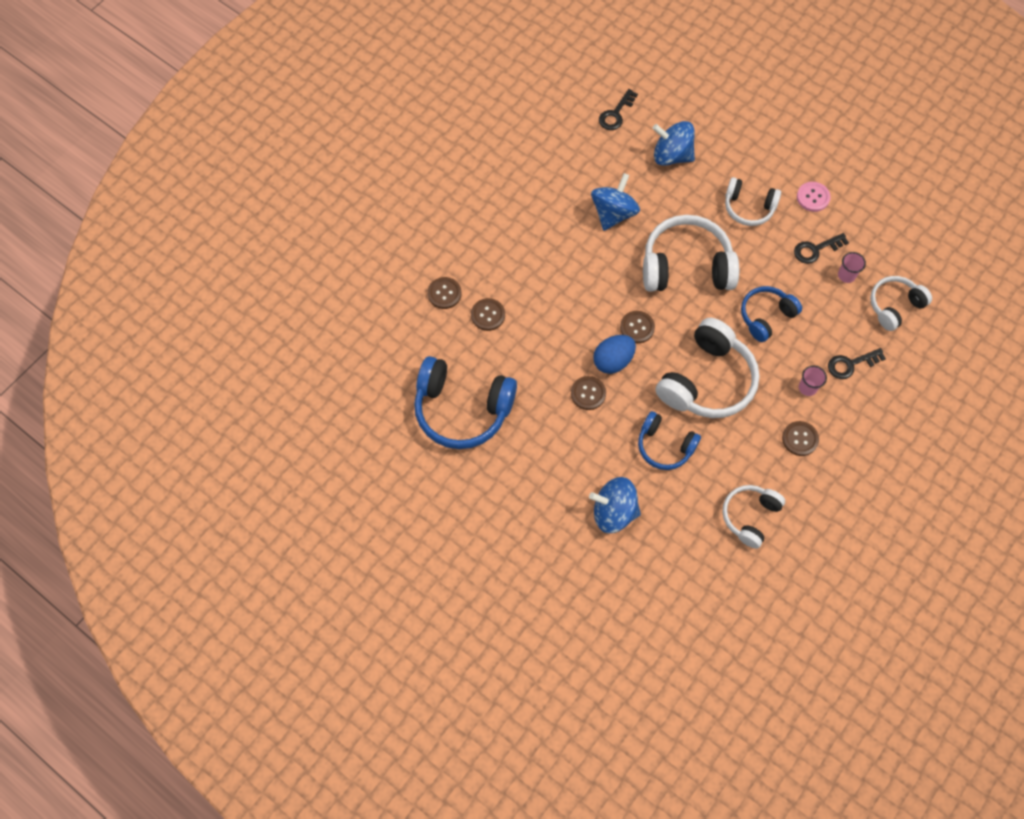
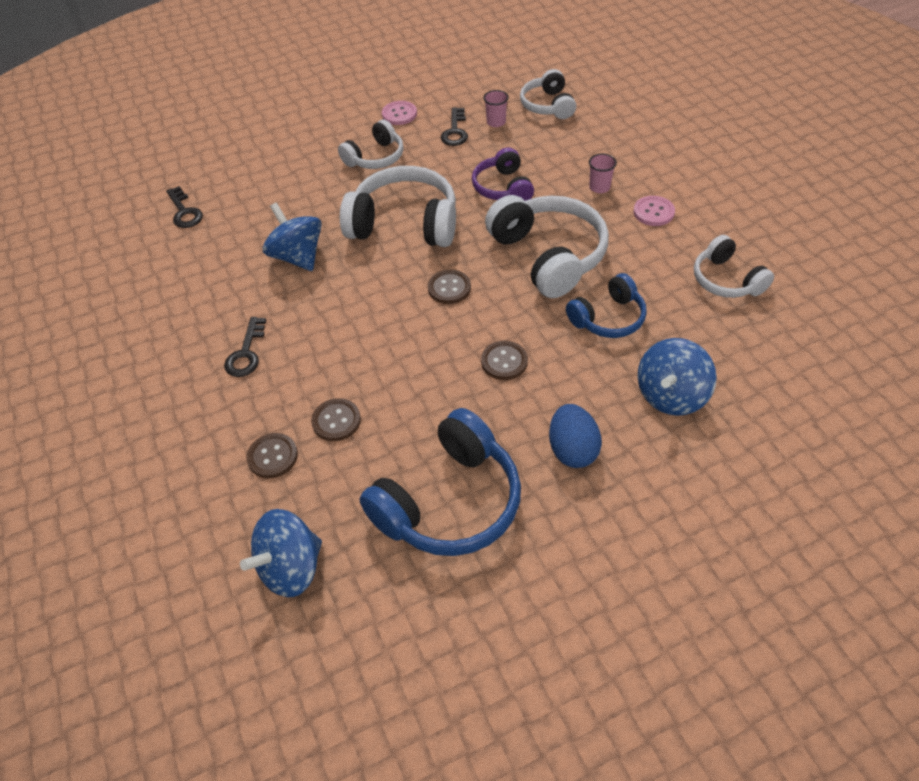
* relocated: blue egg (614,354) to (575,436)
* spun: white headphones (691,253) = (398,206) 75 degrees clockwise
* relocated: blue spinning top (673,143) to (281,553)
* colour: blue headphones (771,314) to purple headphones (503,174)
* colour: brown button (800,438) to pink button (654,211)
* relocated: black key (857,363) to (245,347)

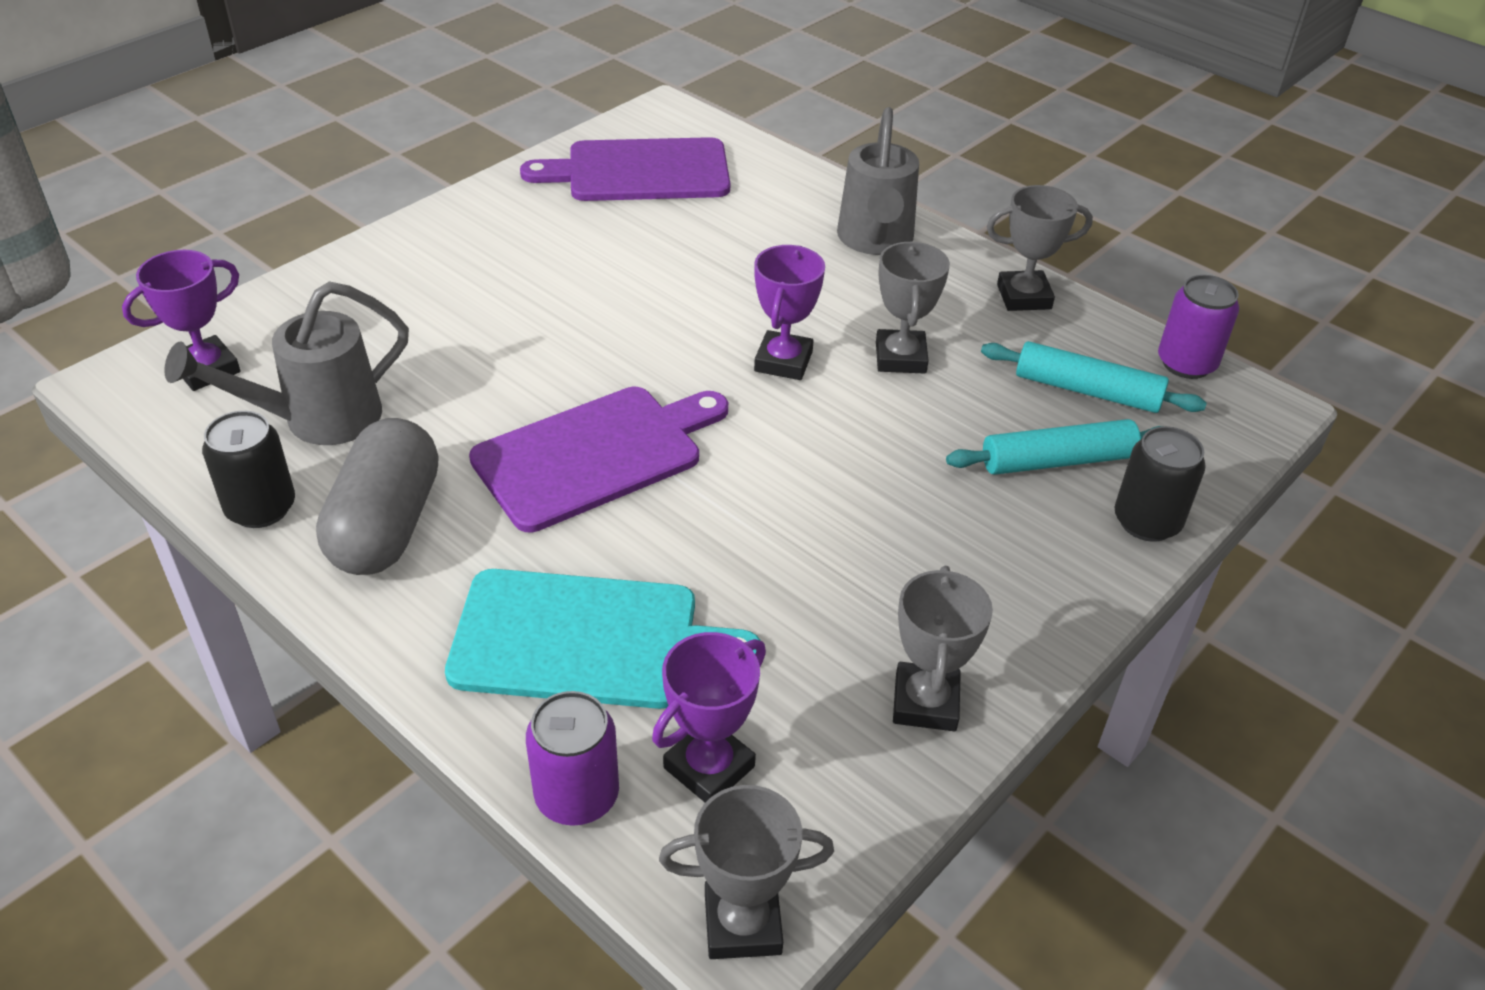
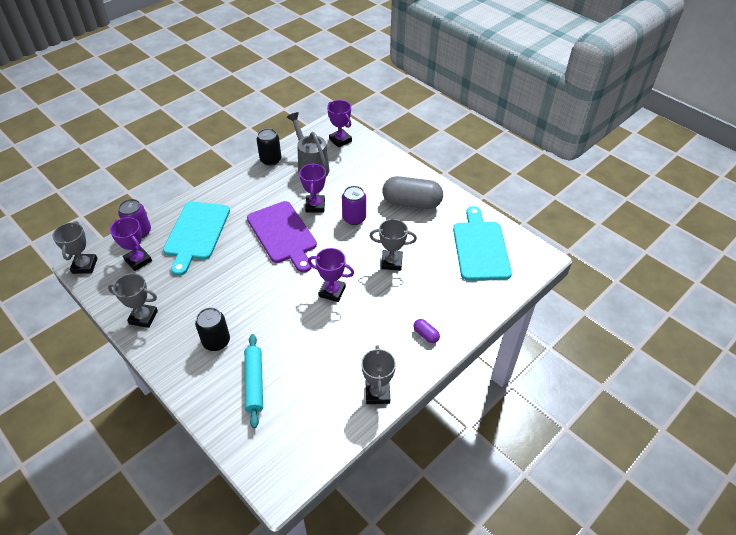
* relocated: grey capsule (377,496) to (413,192)
* colour: purple cutting board (625,169) to turquoise cutting board (482,243)
* exchanged: grey watering can (878,181) to purple capsule (427,331)
* relocated: grey trophy (913,307) to (393,245)
* missing: turquoise rolling pin (1094,377)
* relocated: black can (1160,484) to (212,329)
* relocated: purple can (1198,327) to (354,205)
* appeared: purple trophy (312,188)

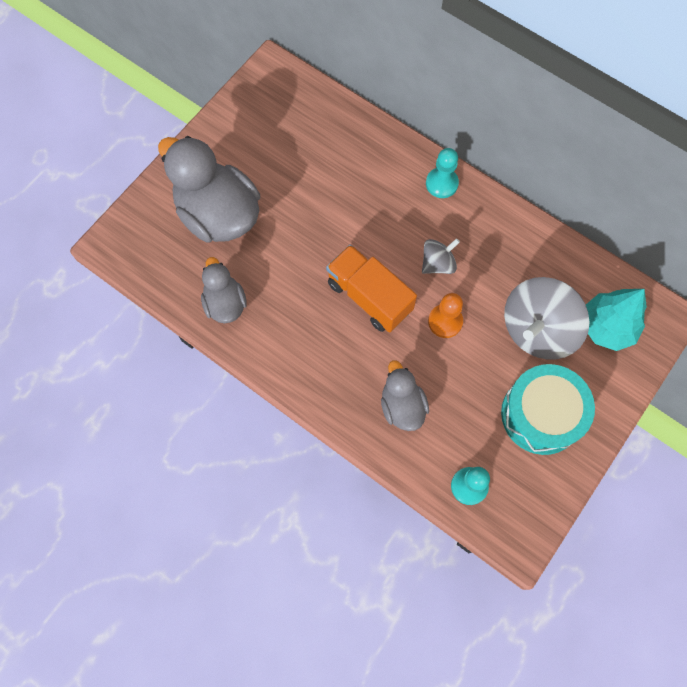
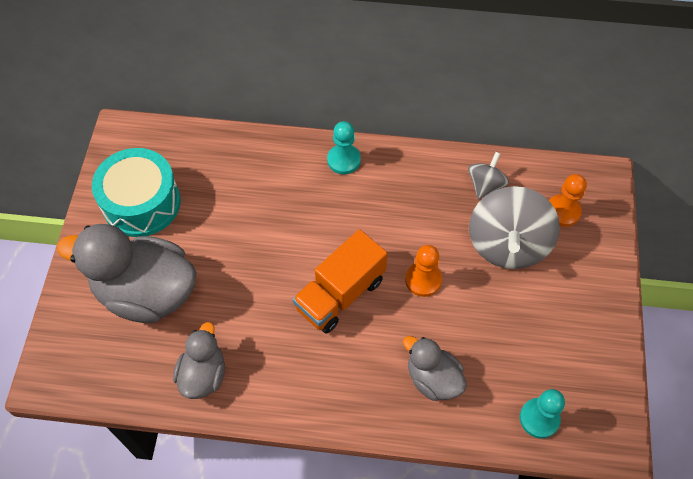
* spun: grey duck (224,290) = (199,360) 60 degrees clockwise
* spun: orange truck (371,288) = (340,281) 60 degrees counterclockwise
* relocated: grey spinning top (441,256) to (488,176)
* relocated: turquoise drum (548,409) to (136,192)
* exchanged: turquoise tree (616,320) to orange pawn (568,200)

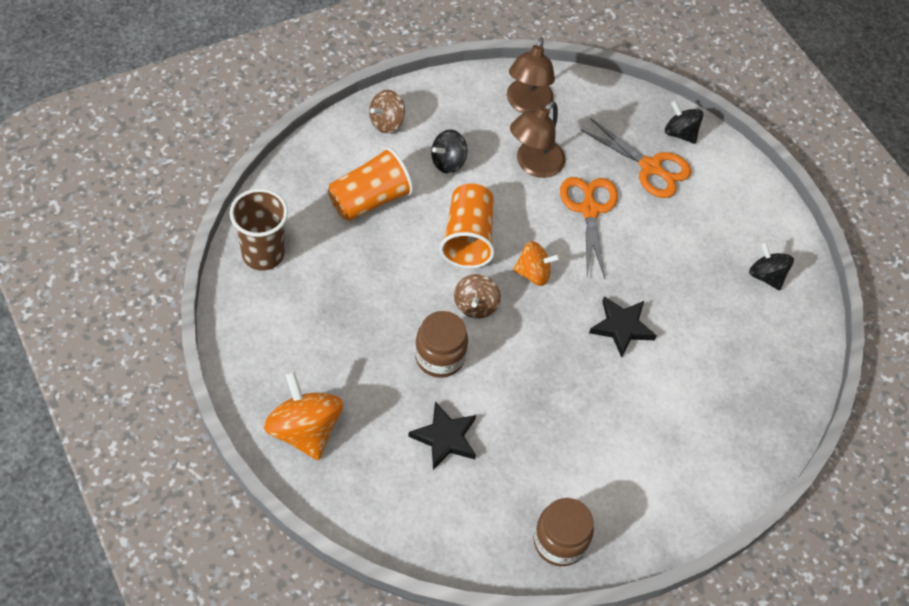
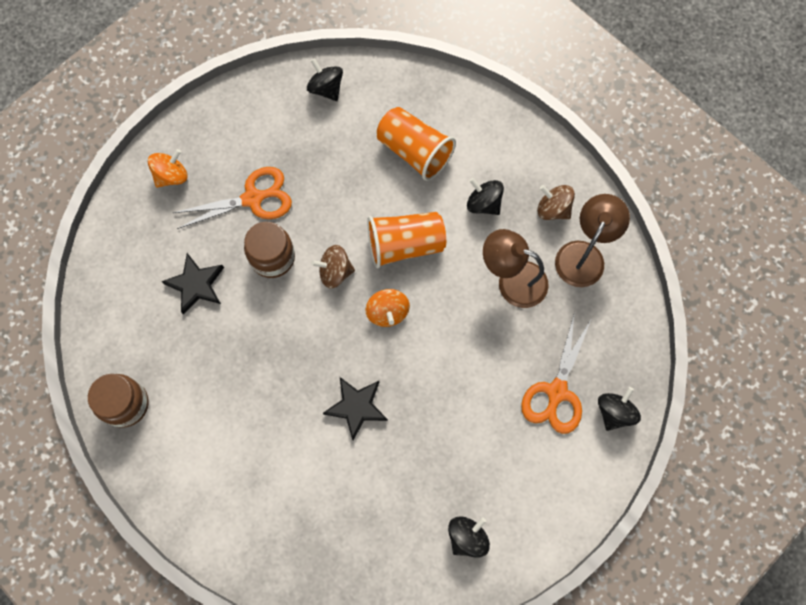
* exchanged: brown cup (259,229) to black spinning top (325,79)
* size: orange spinning top (303,415) = (167,168) x0.62
* relocated: brown spinning top (387,111) to (556,202)
* spun: brown lamp (531,75) = (592,240) 120 degrees clockwise
* relocated: orange scissors (589,228) to (232,198)

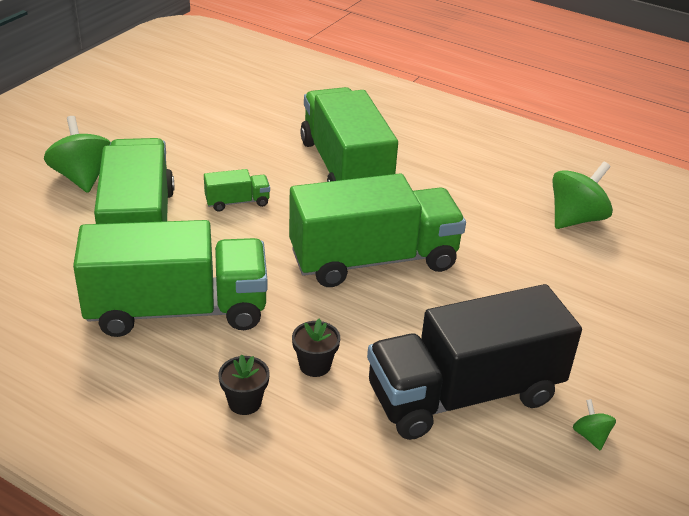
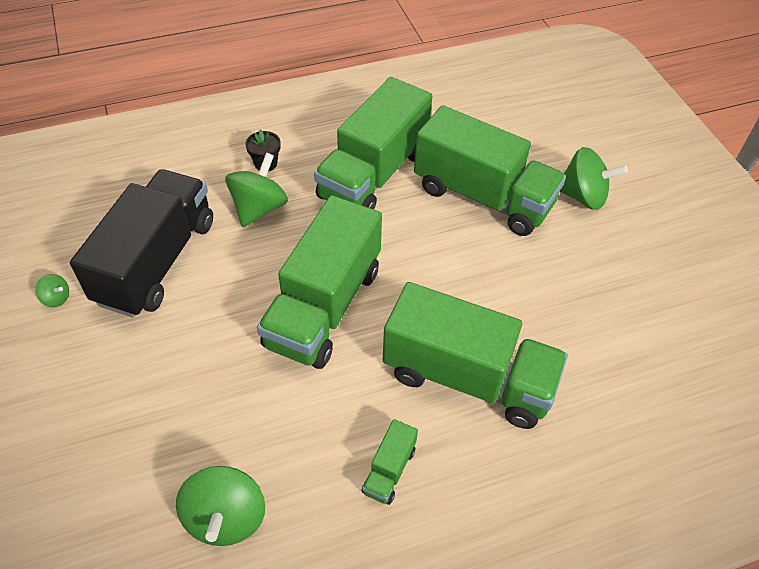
* relocated: green truck (237,190) to (390,462)
* exchanged: black flower pot (316,348) to green spinning top (256,190)

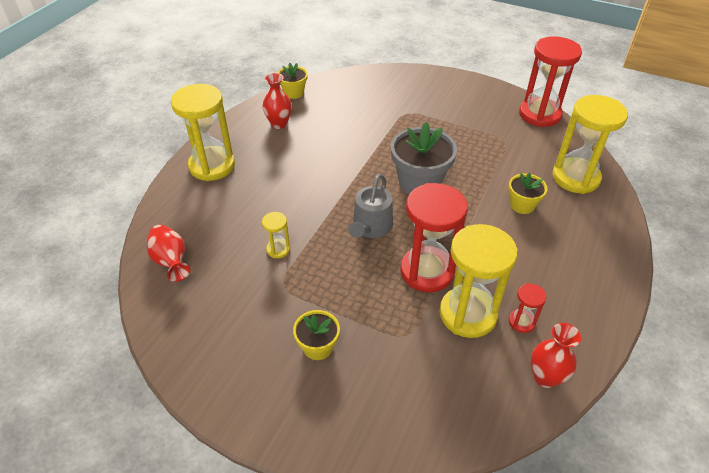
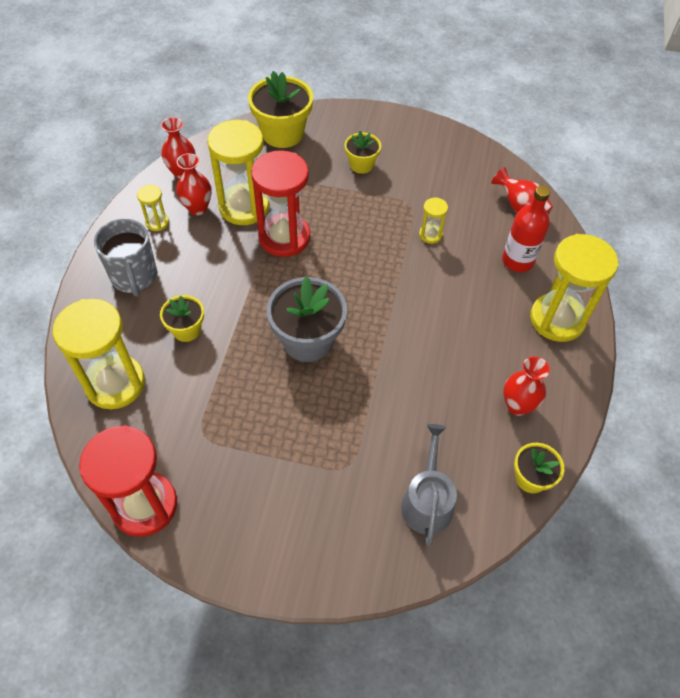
* relocated: grey watering can (370,206) to (429,485)
* exchanged: red hourglass (527,308) to red vase (194,184)
* appeared: grey mug (125,258)
* appeared: yellow hourglass (153,208)
* appeared: yellow flower pot (280,109)
* appeared: red bottle (526,229)

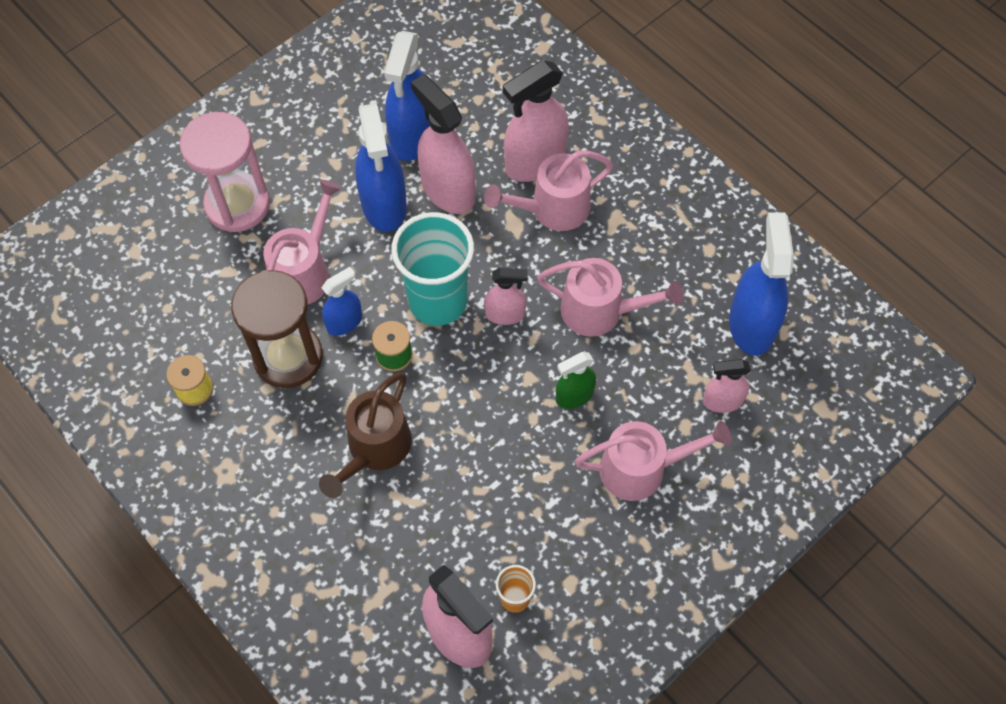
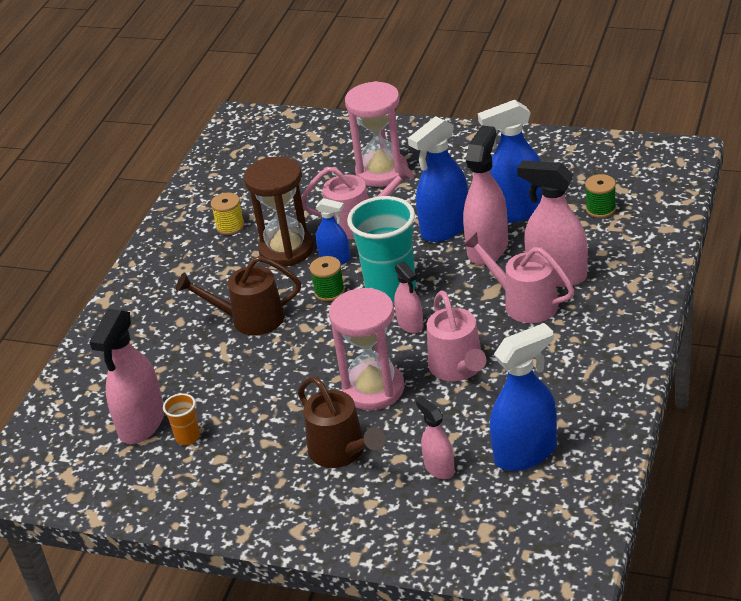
* exchanged: green spray bottle (576,380) to pink hourglass (366,349)
* colour: pink watering can (653,461) to brown watering can (341,422)
* appeared: green spool (600,196)

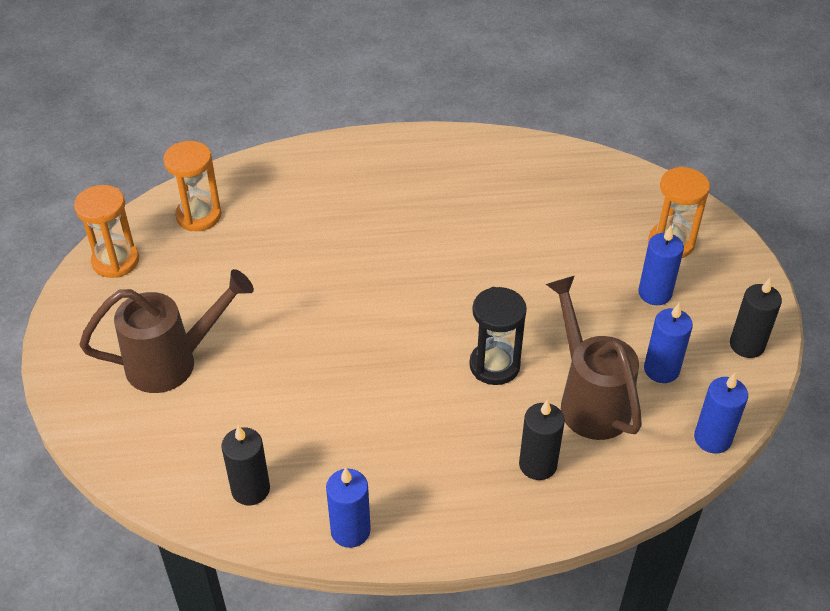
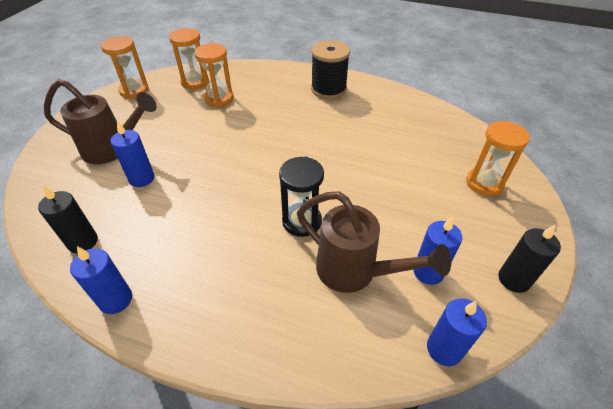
* missing: black candle (542,439)
* spun: brown watering can (594,358) = (374,242) 120 degrees clockwise
* relocated: blue candle (661,265) to (132,154)
* appeared: orange hourglass (214,75)
* appeared: black spool (330,69)

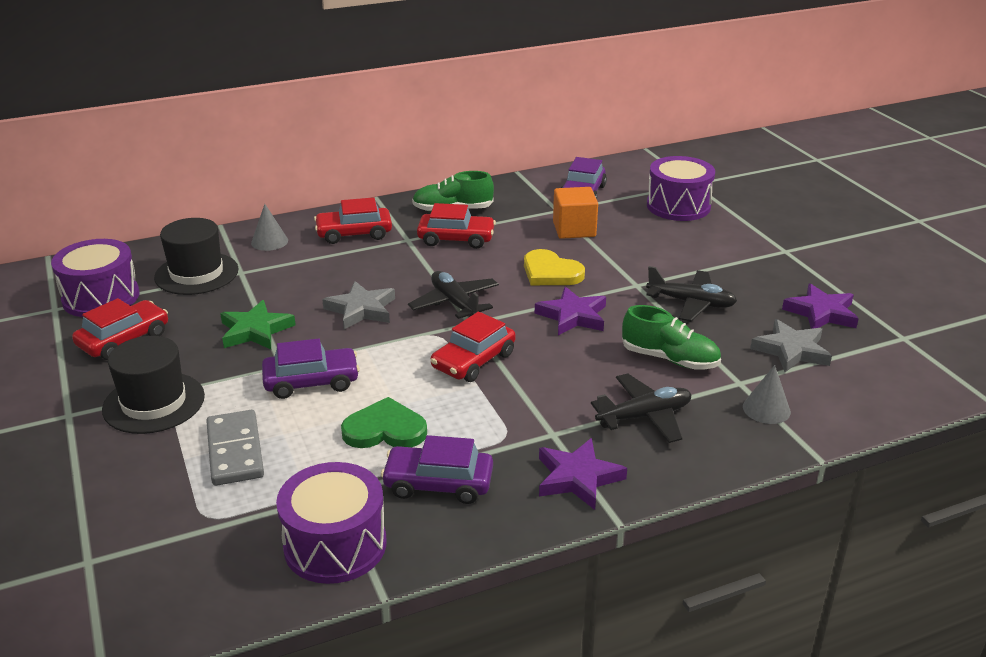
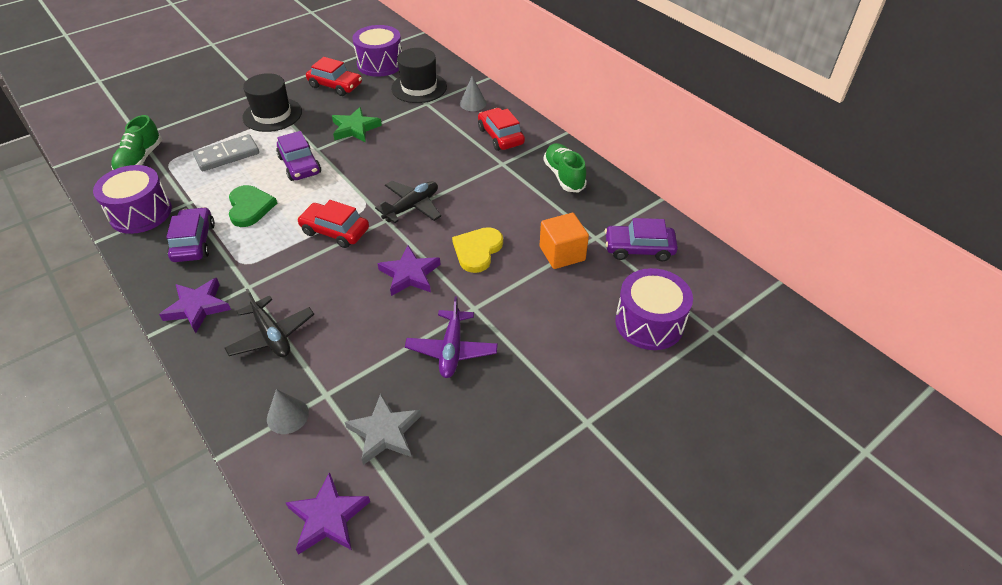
* missing: grey star (358,305)
* missing: red car (456,226)
* relocated: green shoe (671,337) to (136,142)
* colour: black plane (691,293) to purple plane (451,337)
* relocated: purple star (820,306) to (327,513)

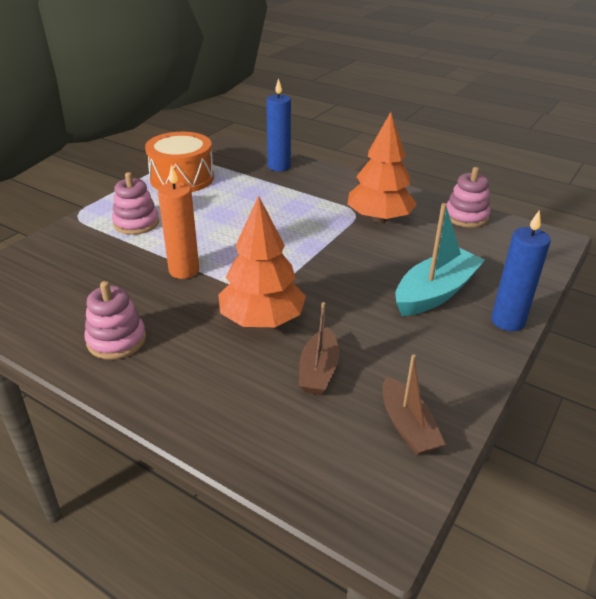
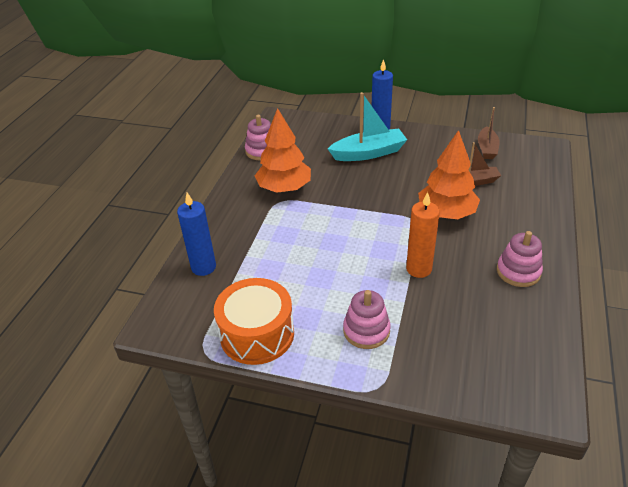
* spun: brown boat (414,404) = (489,133) 135 degrees clockwise
* spun: turquoise boat (440,259) = (367,126) 135 degrees clockwise

